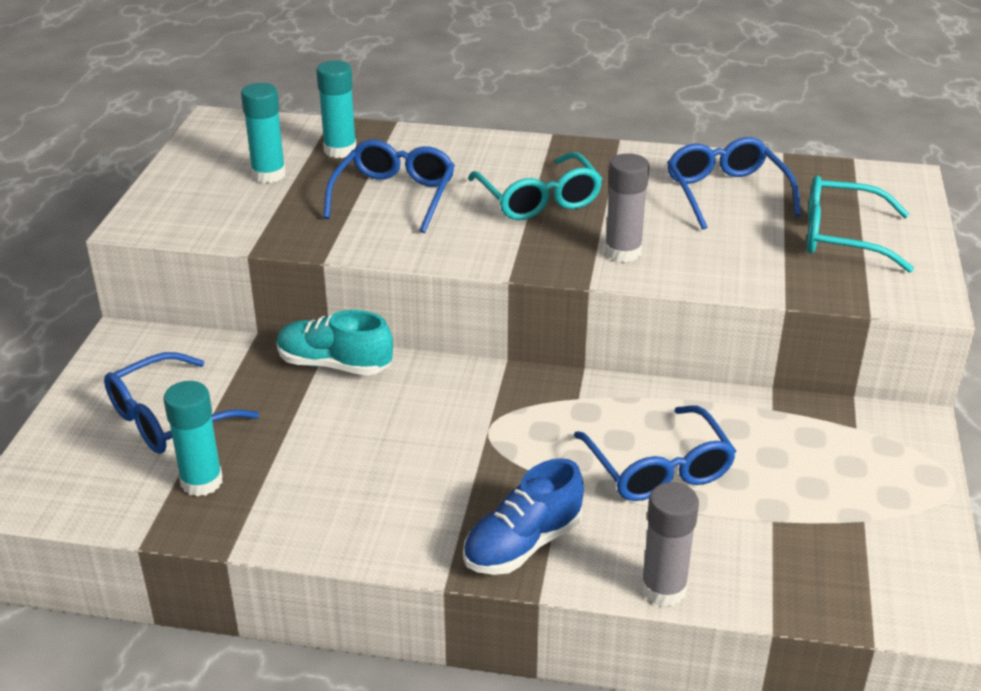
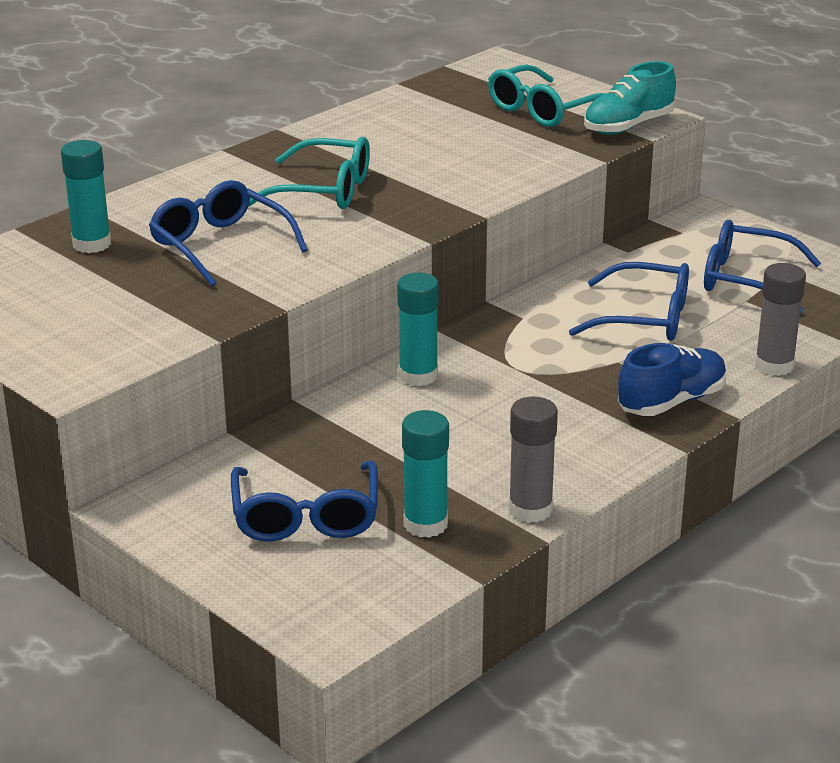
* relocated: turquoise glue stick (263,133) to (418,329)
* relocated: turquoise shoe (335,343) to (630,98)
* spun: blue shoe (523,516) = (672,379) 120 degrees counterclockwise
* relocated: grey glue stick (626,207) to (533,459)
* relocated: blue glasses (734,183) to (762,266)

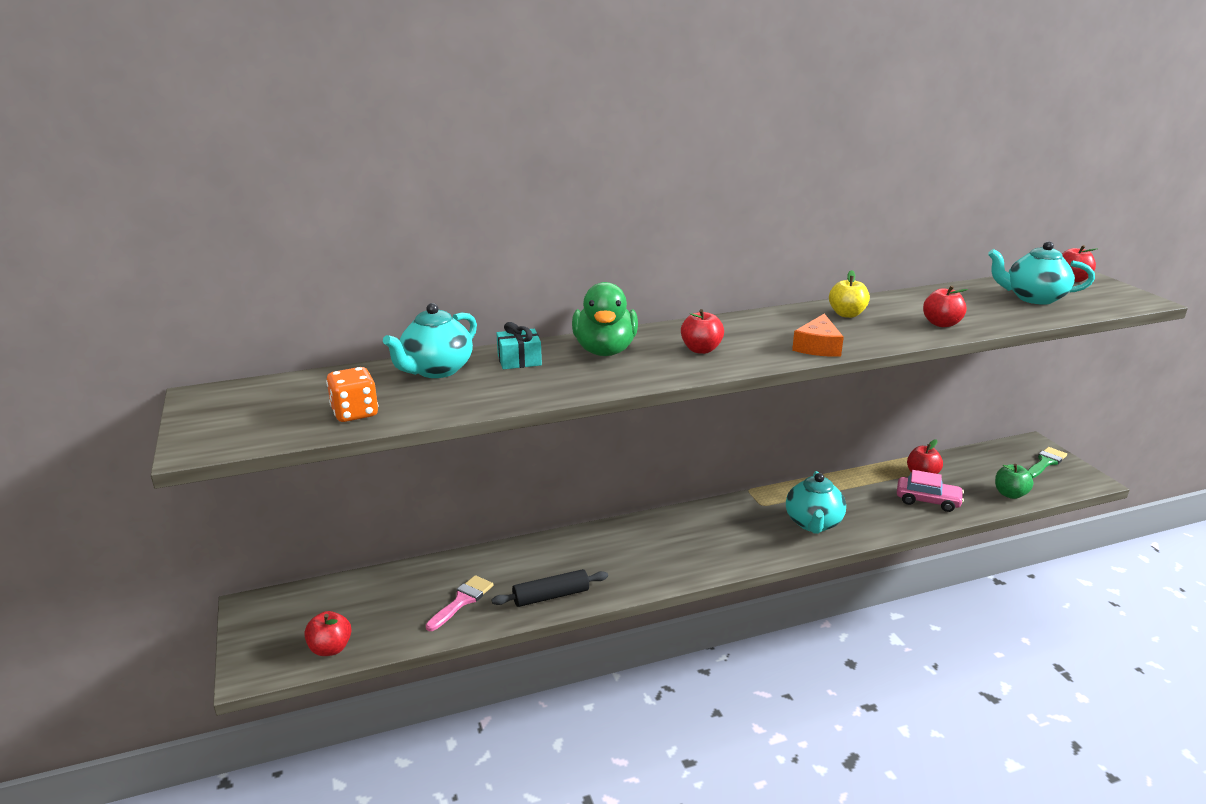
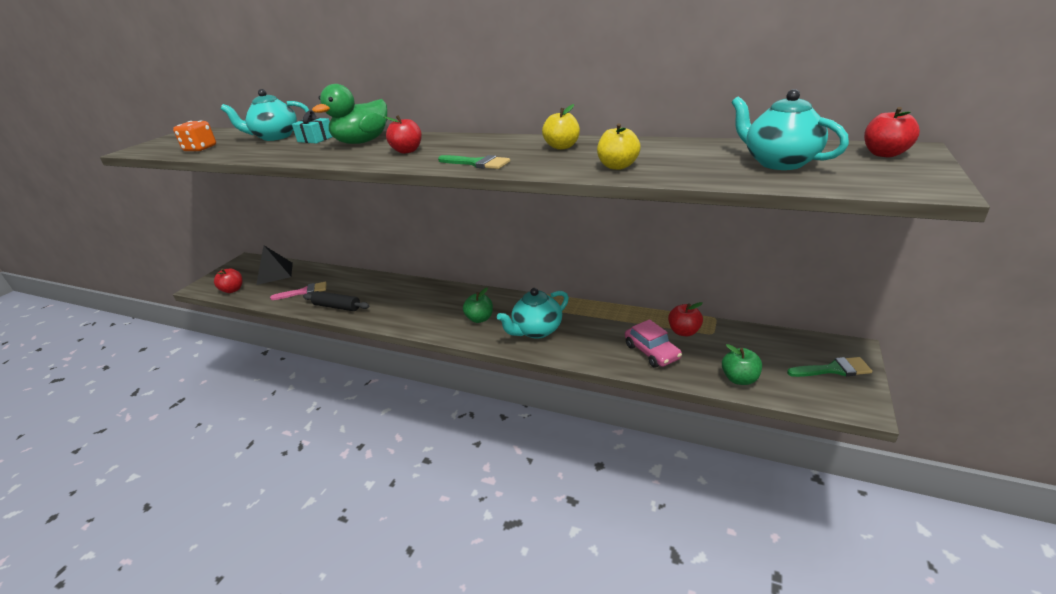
* exchanged: orange cheese (818,335) to green brush (474,162)
* colour: red apple (945,306) to yellow apple (619,146)
* appeared: black pyramid (274,265)
* appeared: green apple (478,305)

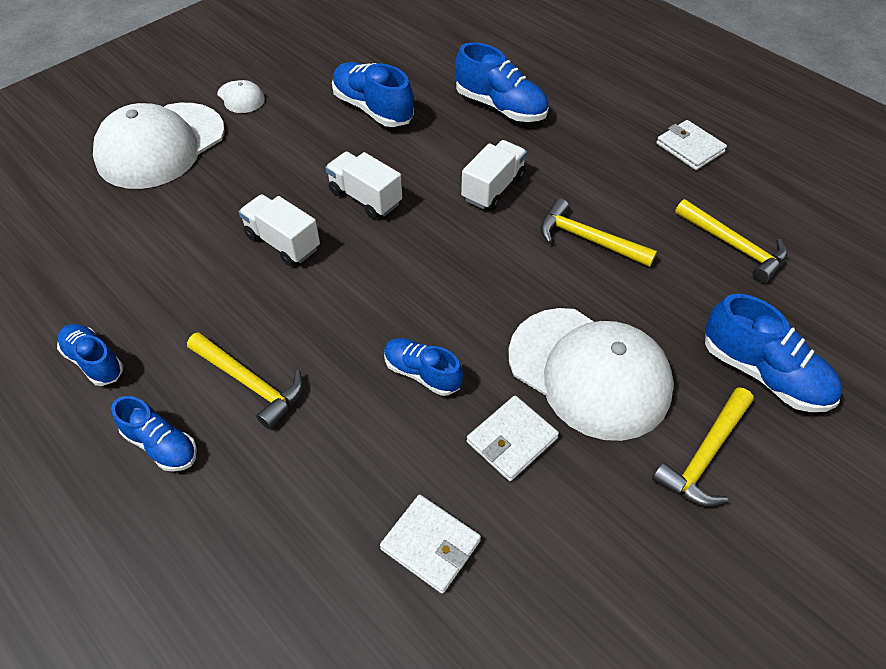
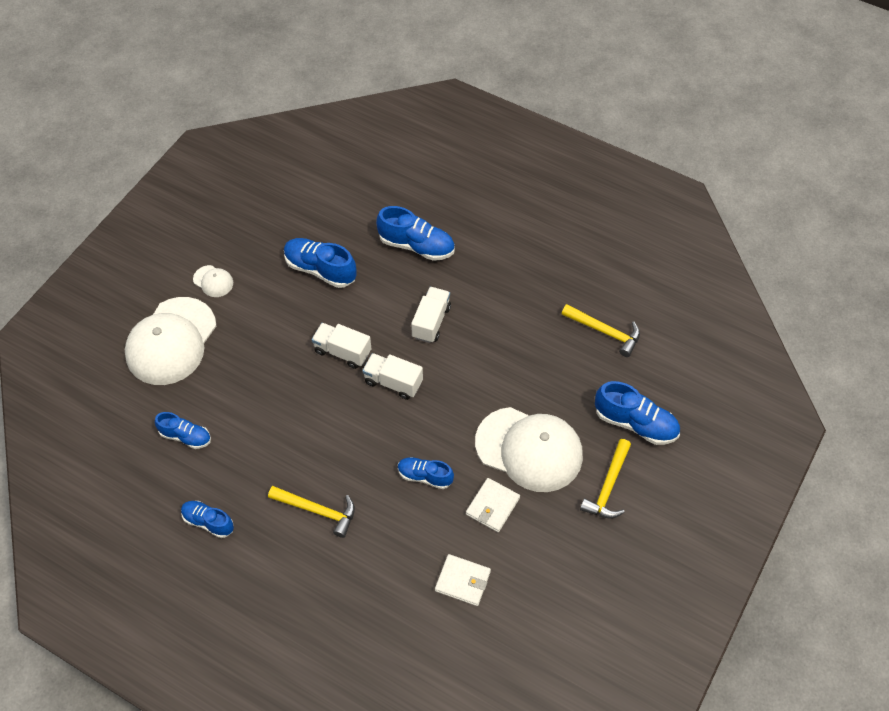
* relocated: blue shoe (154,434) to (183,430)
* relocated: white truck (279,230) to (392,376)
* missing: yellow hammer (598,232)
* missing: white wallet (691,145)

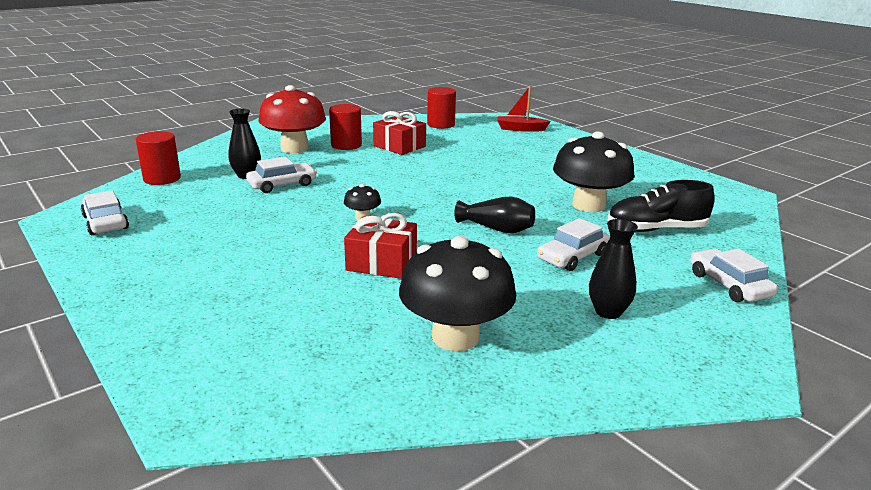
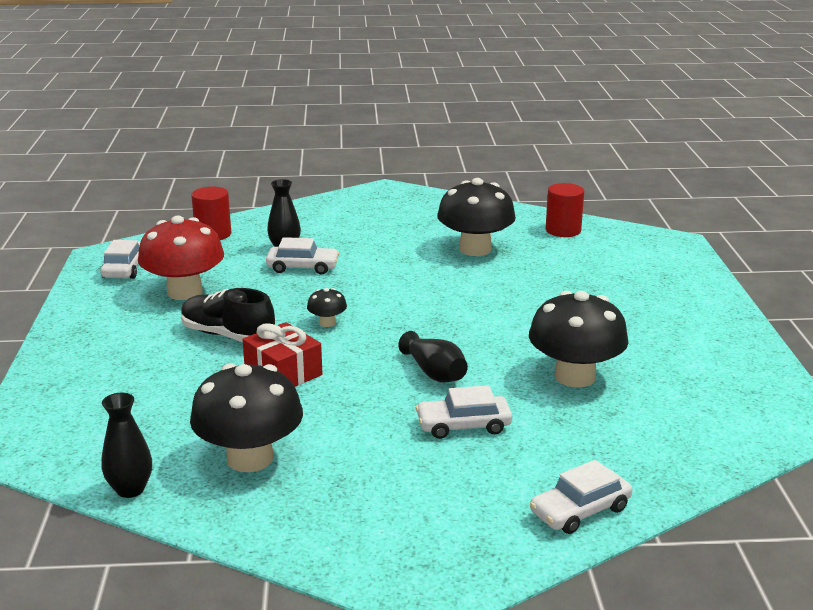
* relocated: red mushroom (292,119) to (181,257)
* missing: red cylinder (345,127)
* exchanged: red gift (399,133) to black mushroom (476,217)
* missing: red boat (524,108)
* relocated: black vase (613,269) to (126,445)
* relocated: black shoe (661,206) to (228,315)
* spun: white car (734,275) = (581,497) 135 degrees counterclockwise

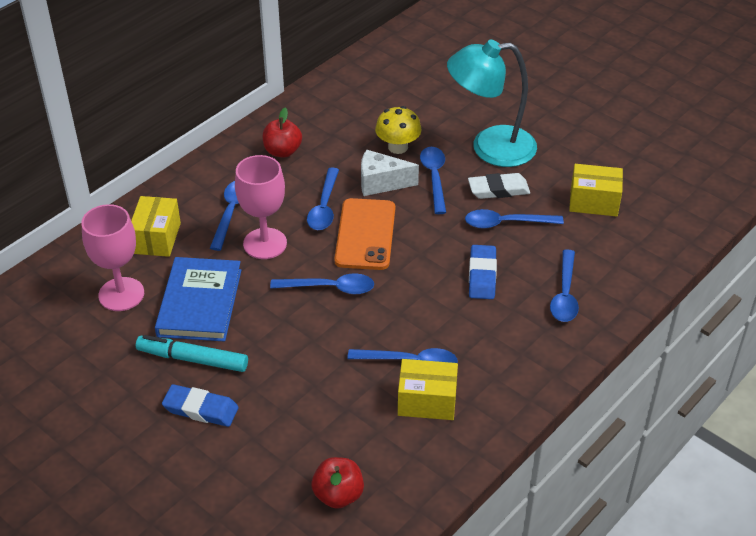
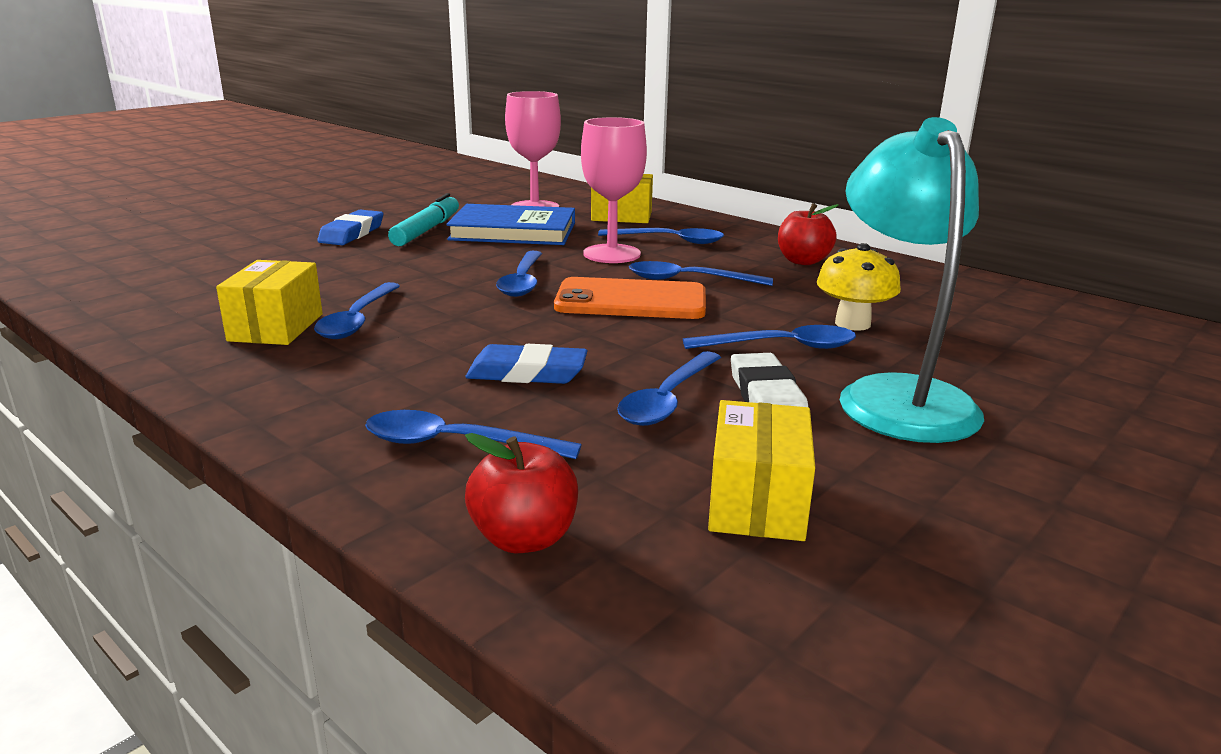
* relocated: red apple (338,483) to (521,493)
* missing: white cheese (390,173)
* spun: blue spoon (514,219) = (669,388) 150 degrees counterclockwise

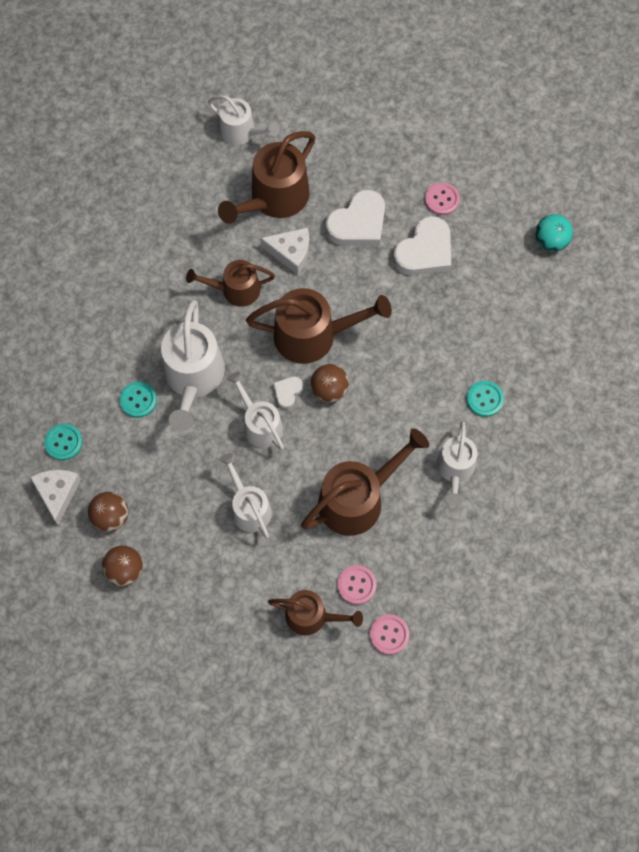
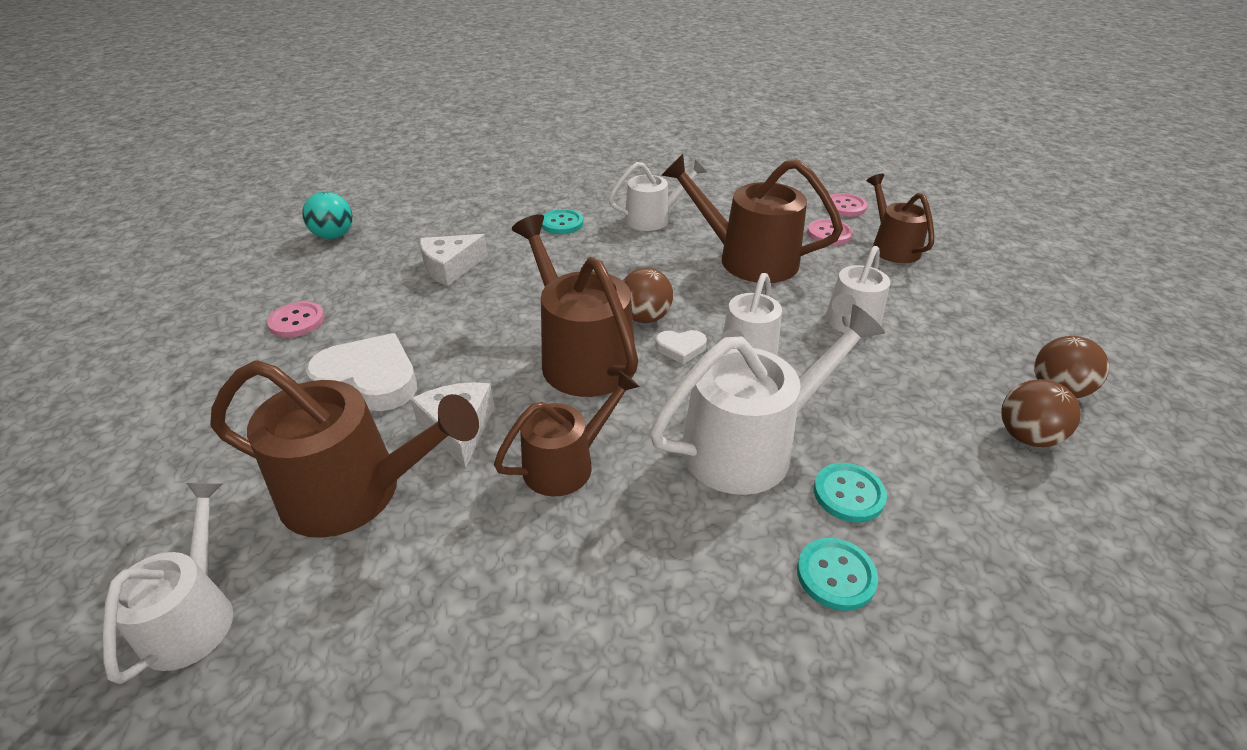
* relocated: white cheese (56,498) to (454,260)
* relocated: turquoise button (63,442) to (837,574)
* spun: brown watering can (230,283) = (567,433) 90 degrees counterclockwise
* missing: white heart (422,245)

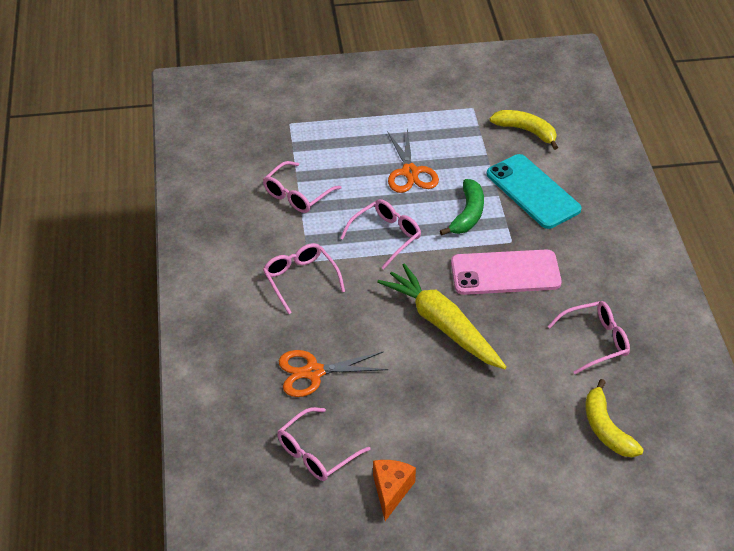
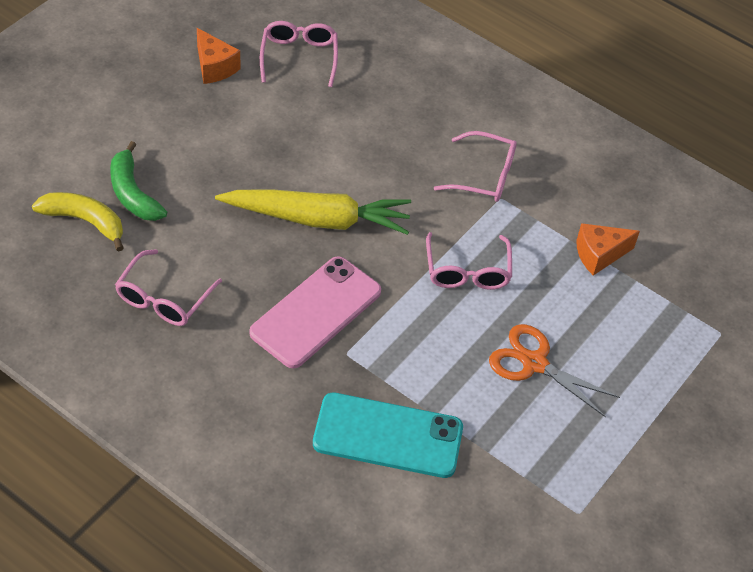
* exchanged: pink glasses (302,187) to orange cheese (608,249)
* missing: orange scissors (333,373)
* relocated: green banana (462,207) to (138,181)
* missing: yellow banana (524,130)

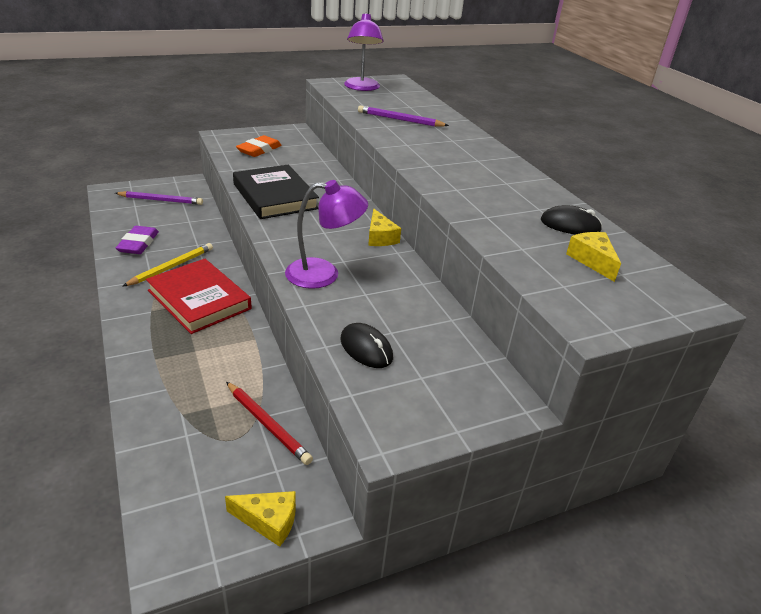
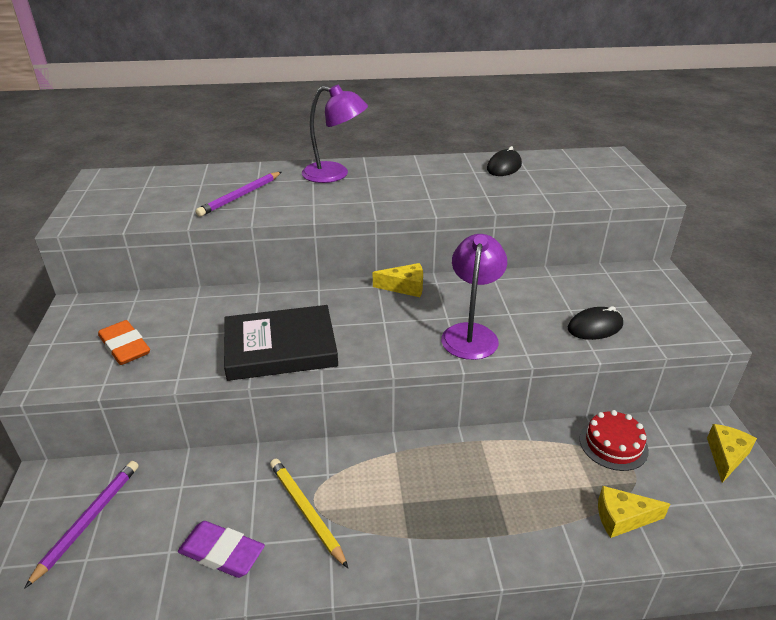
* missing: red book (199,296)
* exchanged: red pencil (269,423) to red cake (614,440)
* relocated: purple lamp (364,52) to (335,134)
* relocated: yellow cheese (593,257) to (634,512)

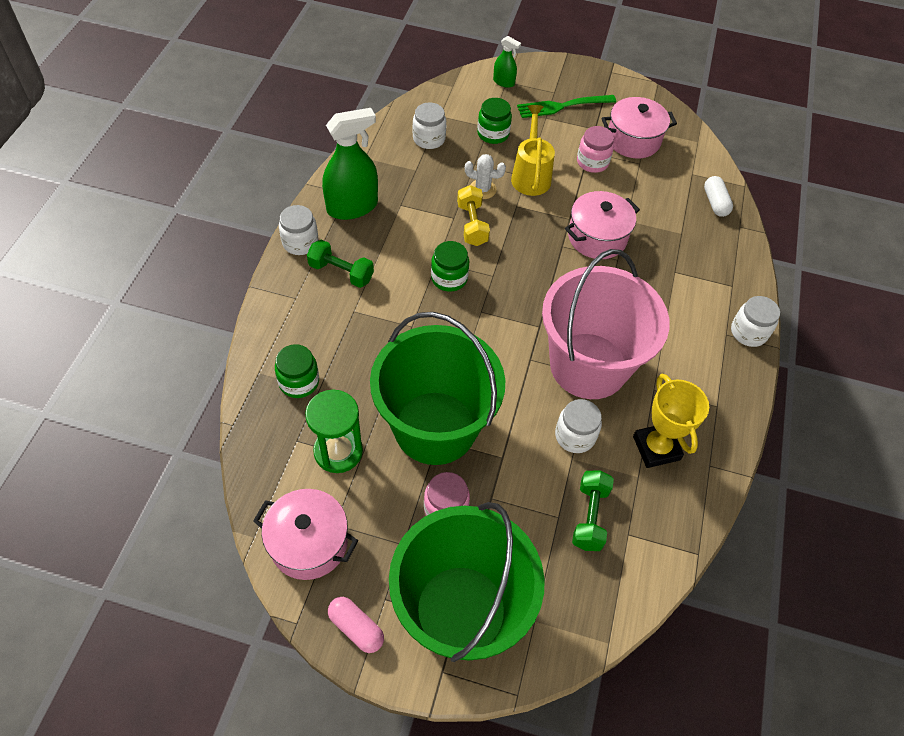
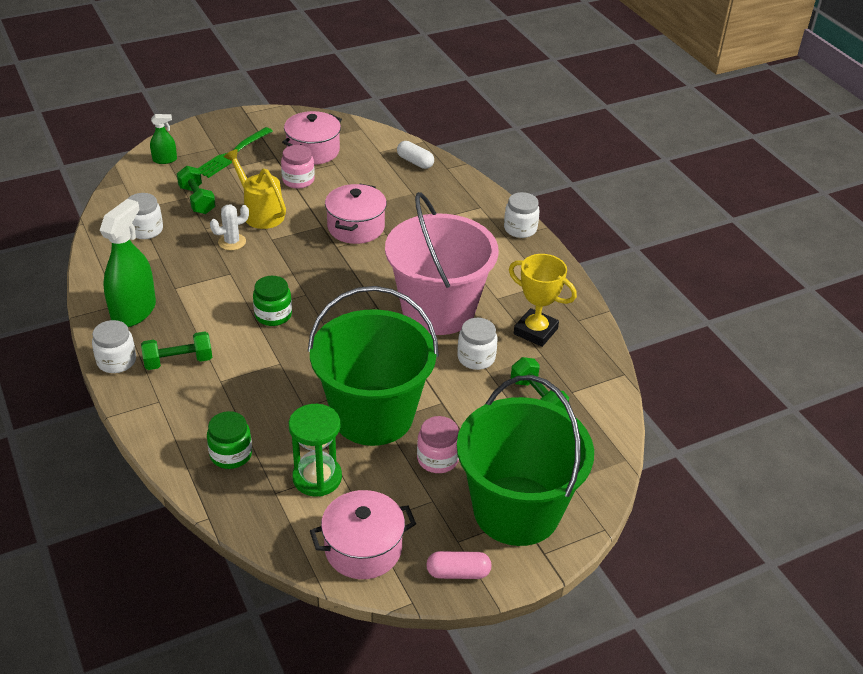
* missing: yellow dumbbell (473,215)
* exchanged: green jar (494,121) to green dumbbell (196,190)

